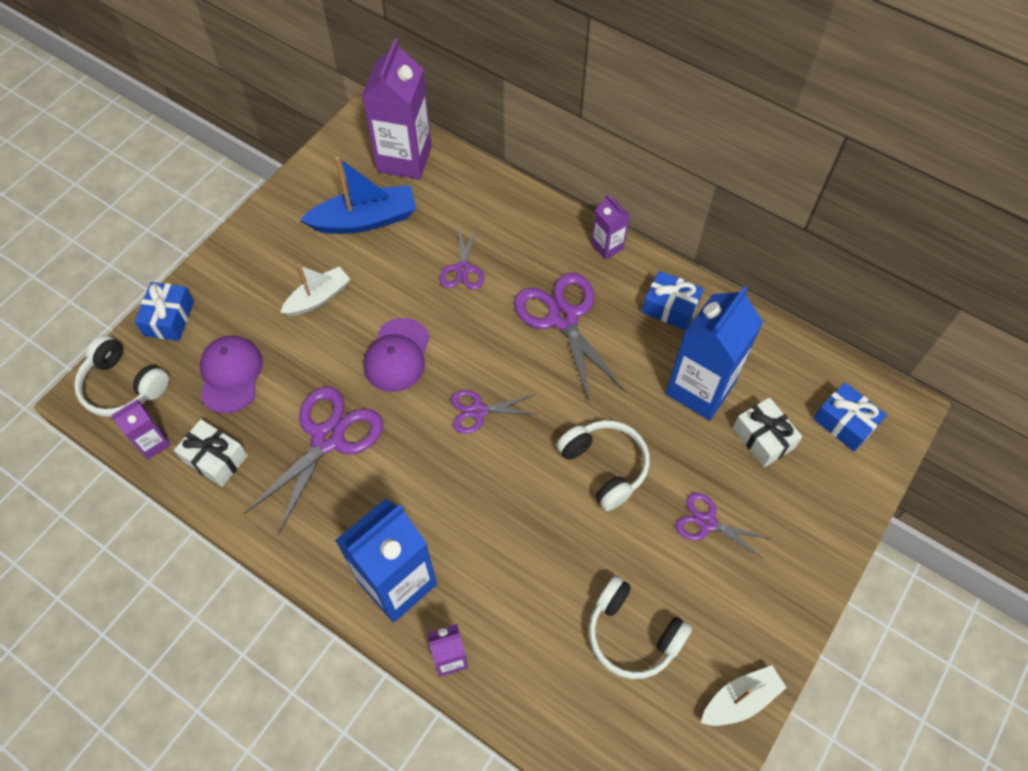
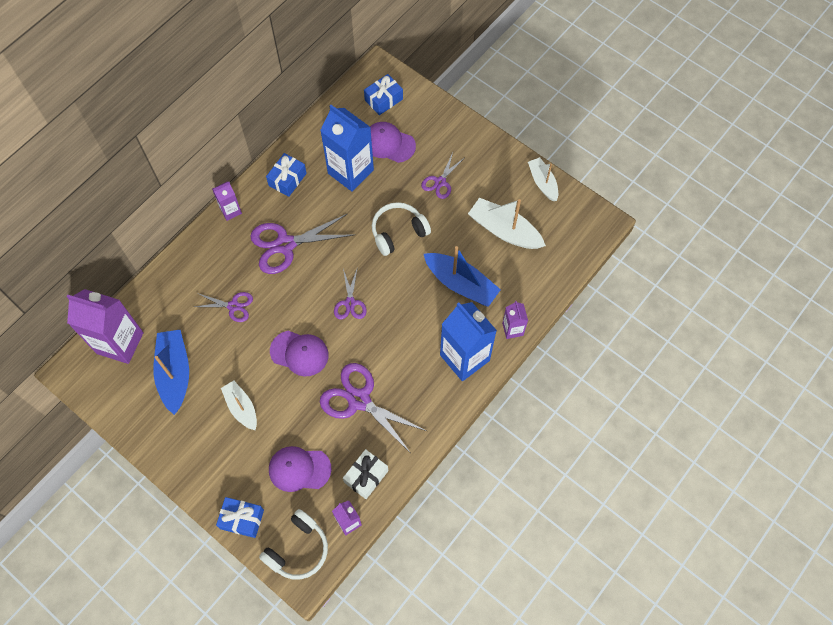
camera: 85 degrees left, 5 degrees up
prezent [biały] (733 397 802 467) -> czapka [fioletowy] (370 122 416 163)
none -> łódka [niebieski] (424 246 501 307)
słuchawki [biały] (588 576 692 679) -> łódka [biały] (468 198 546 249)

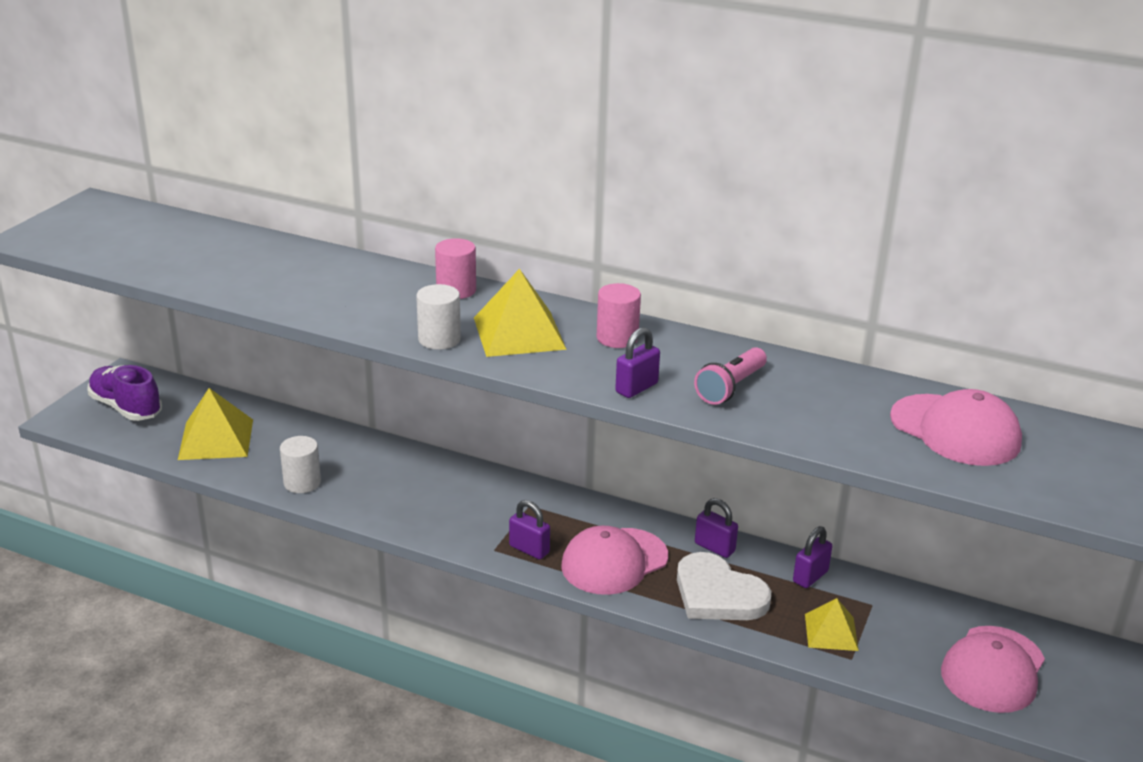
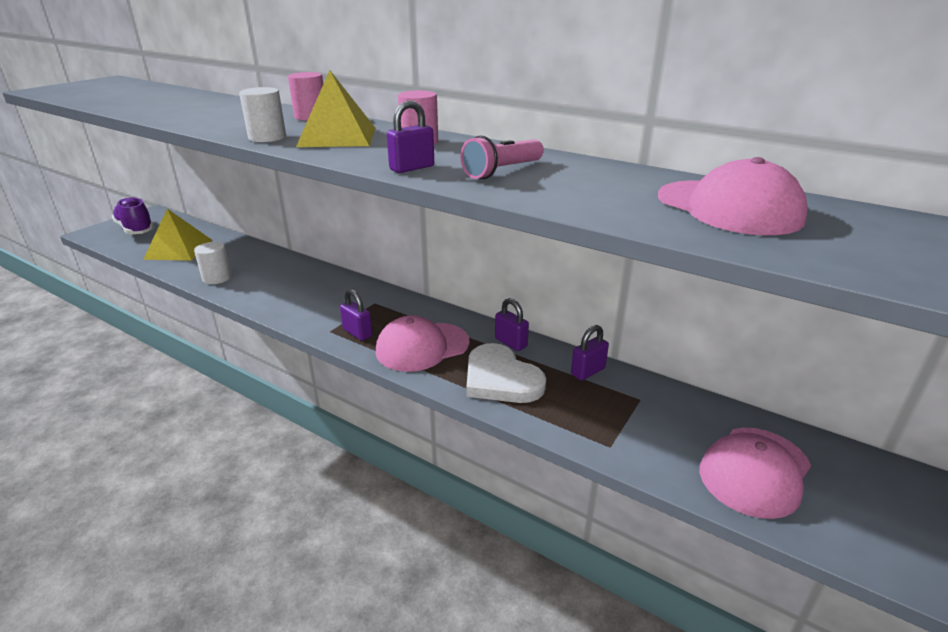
camera: 10 degrees right, 0 degrees up
piramida [żółty] (805 598 859 651) -> none

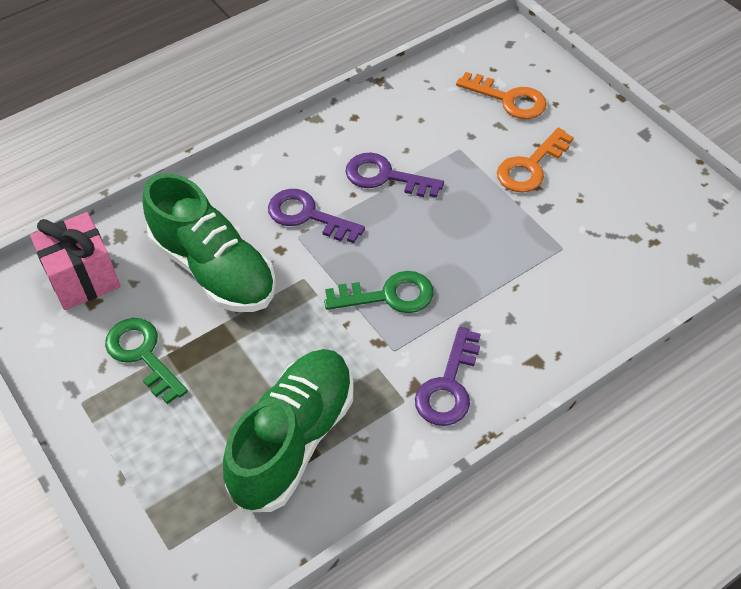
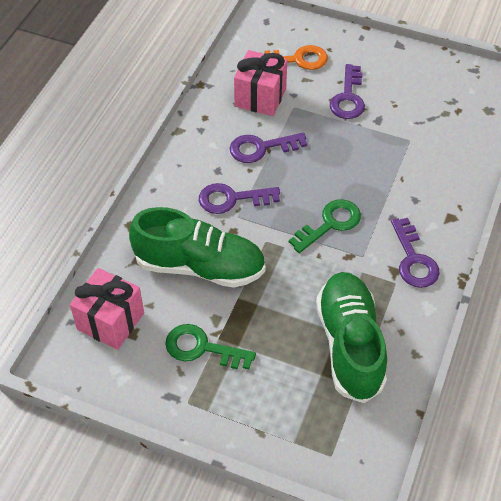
camera: 35 degrees left, 0 degrees up
none -> prezent [różowy] (234 50 287 116)
klucz [pomarańczowy] (497 127 574 193) -> klucz [fioletowy] (330 64 365 119)

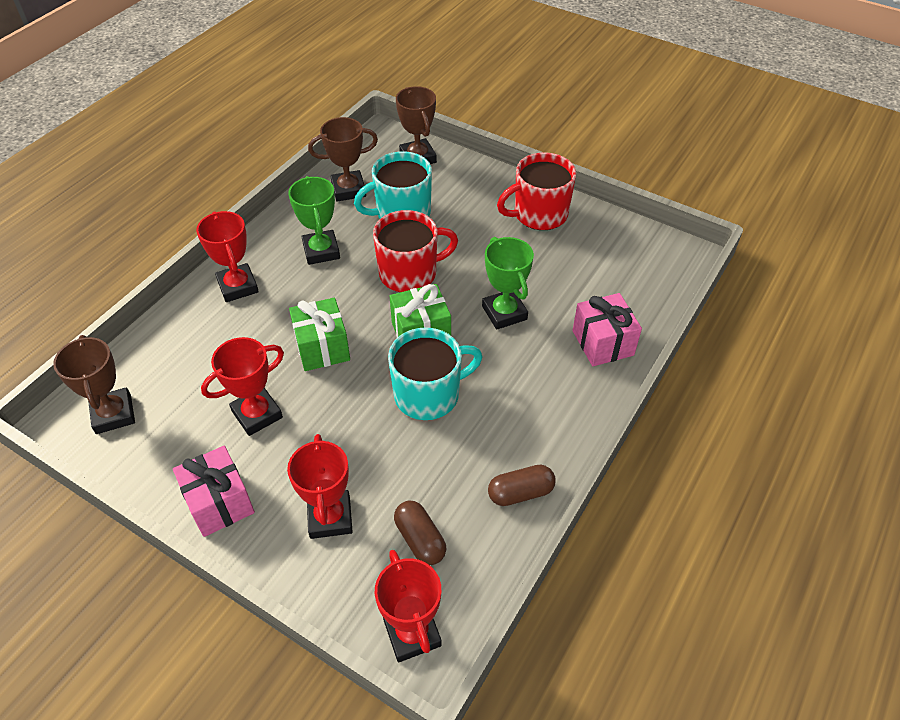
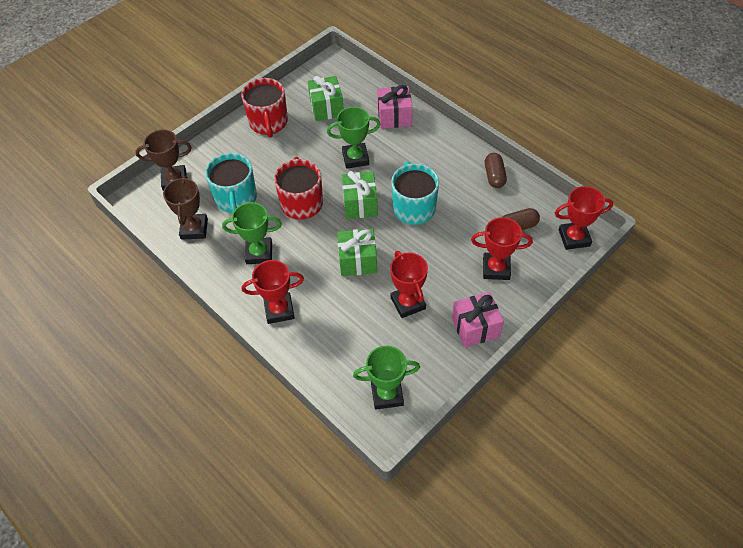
camera: 75 degrees left, 5 degrees up
none -> prezent [zielony] (308 76 344 121)
puchar [brązowy] (53 335 135 434) -> puchar [zielony] (353 346 420 410)

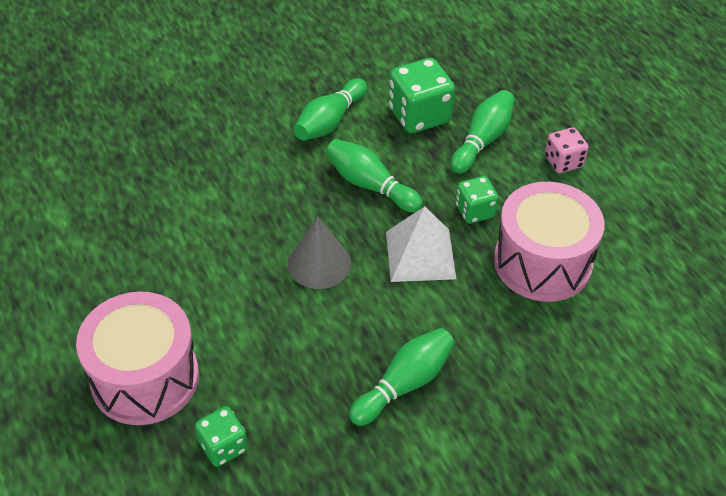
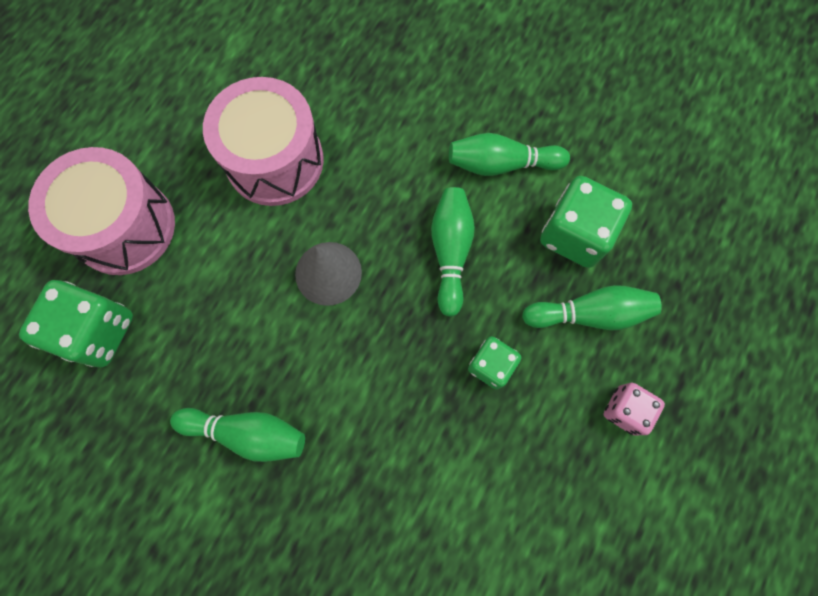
camera: 55 degrees right, 25 degrees up
kostka do gry [zielony] (195 406 248 467) -> kostka do gry [zielony] (19 280 133 367), x1.69
bęben [różowy] (494 182 604 302) -> bęben [różowy] (203 77 324 206), relocated
piramida [biały] (386 206 456 282) -> none

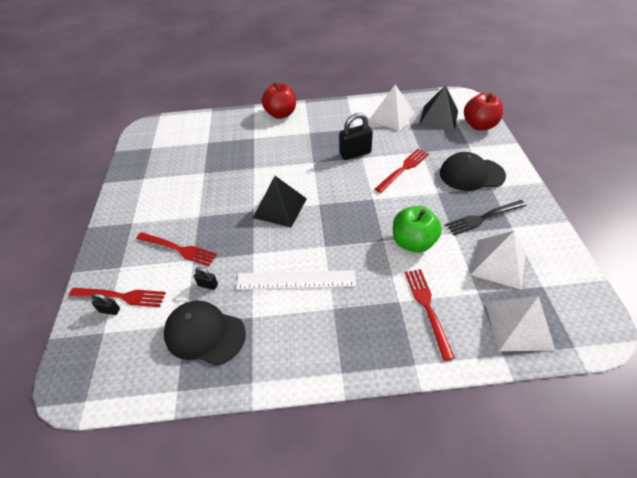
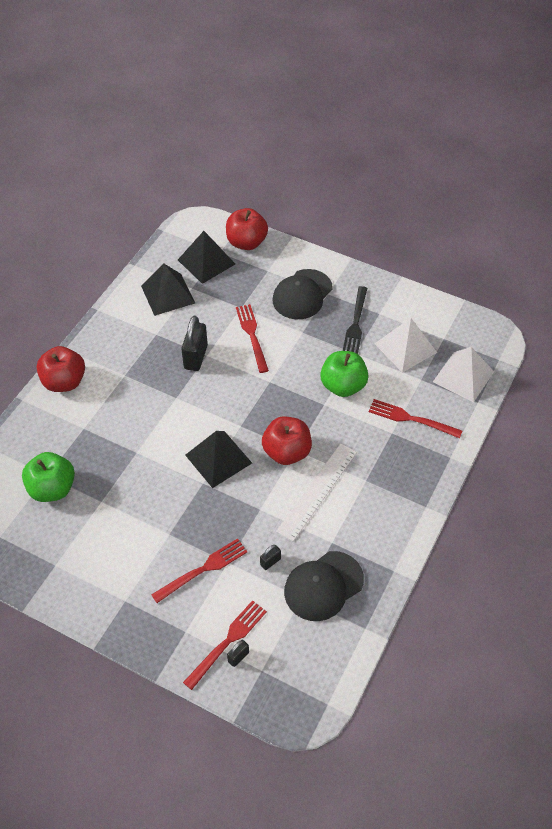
camera: 60 degrees left, 5 degrees up
none -> jabłko [zielony] (22 452 75 502)
piramida [biały] (369 85 415 131) -> piramida [czarny] (141 264 195 316)
none -> jabłko [czerwony] (262 416 312 465)

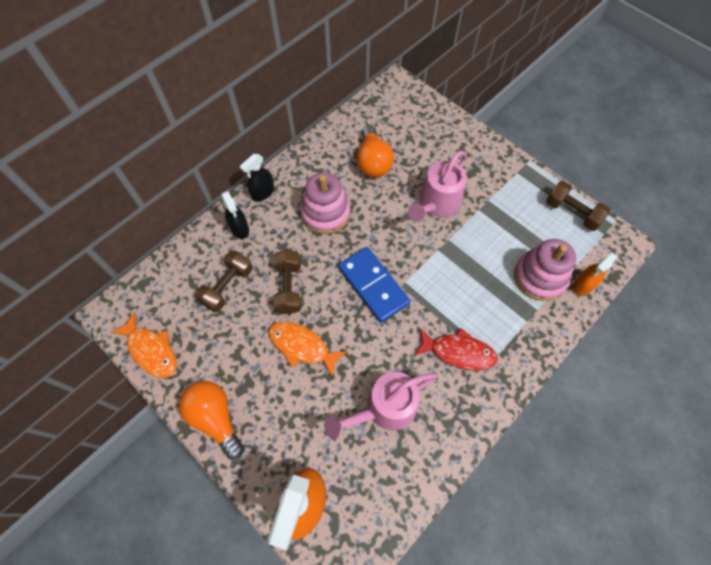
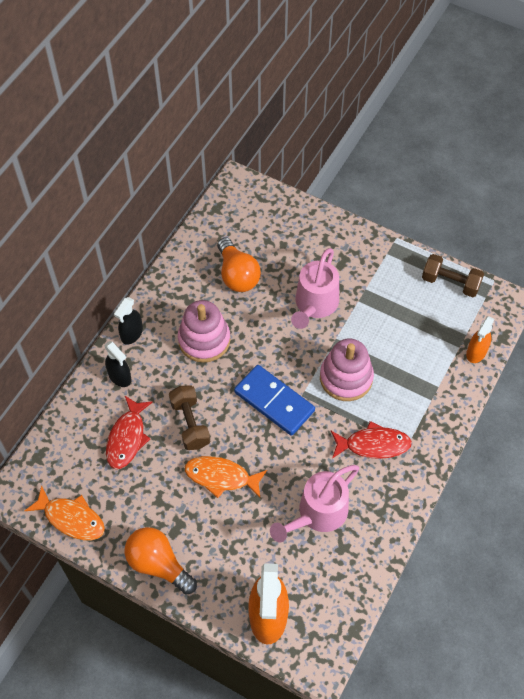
camera: 15 degrees left, 5 degrees down
hantel [brązowy] (195 250 253 312) -> ryba [czerwony] (106 396 153 469)
zabawka nakładanka [różowy] (514 239 576 301) -> zabawka nakładanka [różowy] (320 339 374 401), relocated

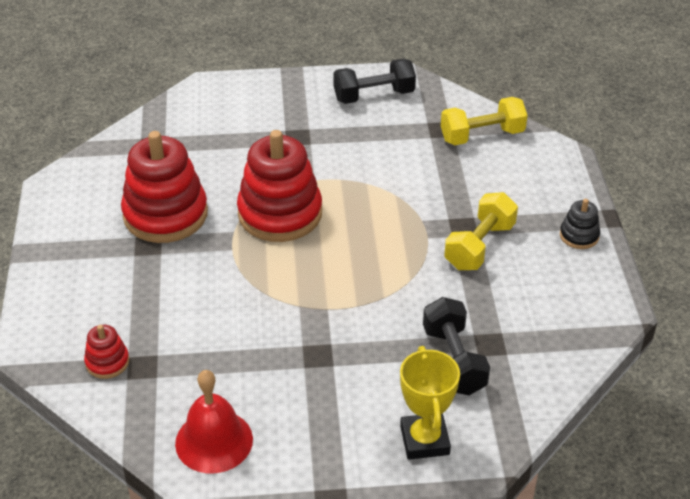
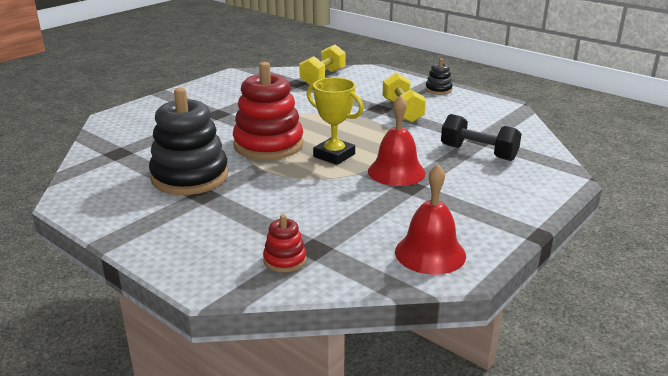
camera: 45 degrees left, 15 degrees down
zabawka nakładanka [czerwony] (121 131 208 243) -> zabawka nakładanka [czarny] (149 87 229 195)
puchar [żółty] (400 346 460 460) -> puchar [żółty] (307 77 364 165), relocated
none -> dzwonek [czerwony] (368 95 426 186)
hantel [czarny] (333 58 416 104) -> none

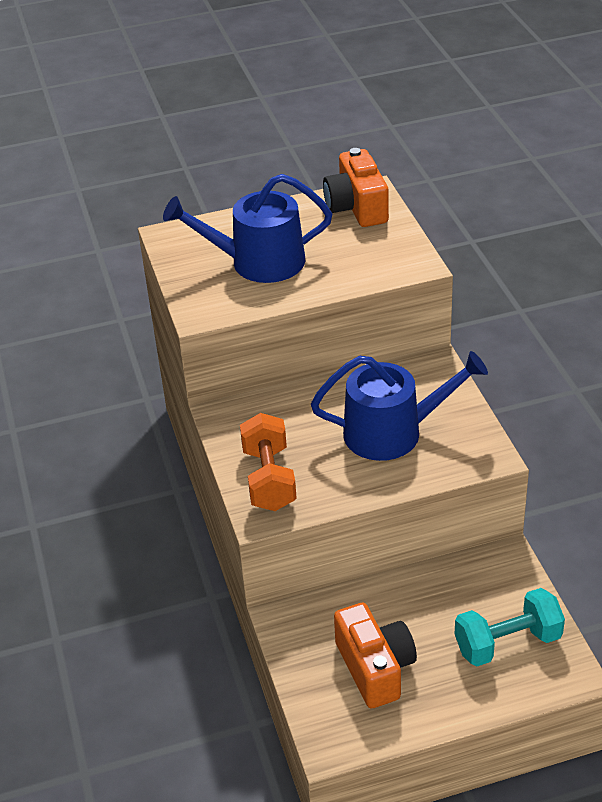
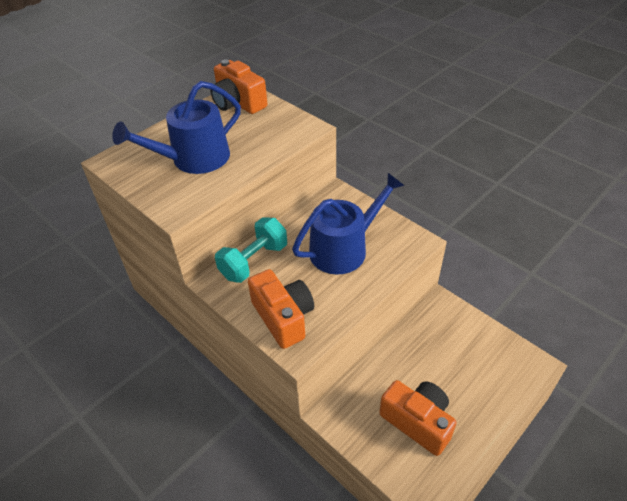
camera: 30 degrees left, 5 degrees up
hantel [turkusowy] (455 588 565 666) -> hantel [turkusowy] (215 217 287 283), relocated
hantel [pomarańczowy] (240 413 297 511) -> aparat fotograficzny [pomarańczowy] (248 269 314 349)

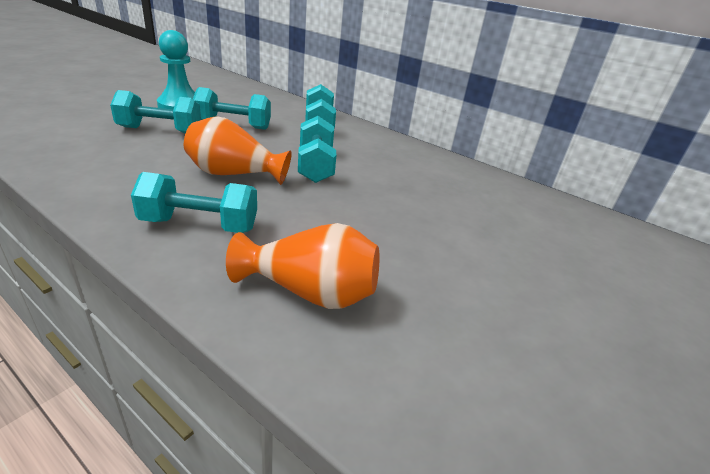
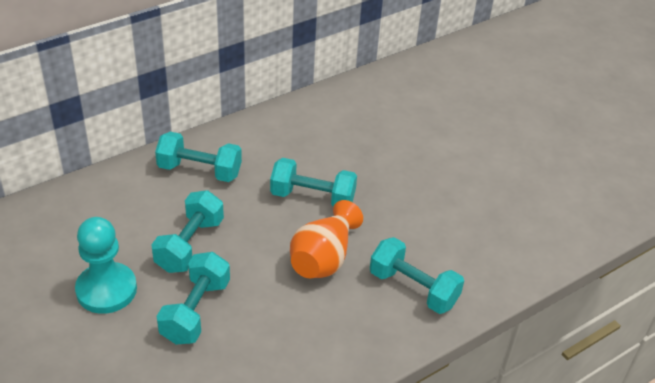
camera: 70 degrees left, 10 degrees up
hantel [turkusowy] (131 172 257 233) -> hantel [turkusowy] (370 237 464 314), 75 degrees counterclockwise
wazon [pomarańczowy] (226 223 380 309) -> none

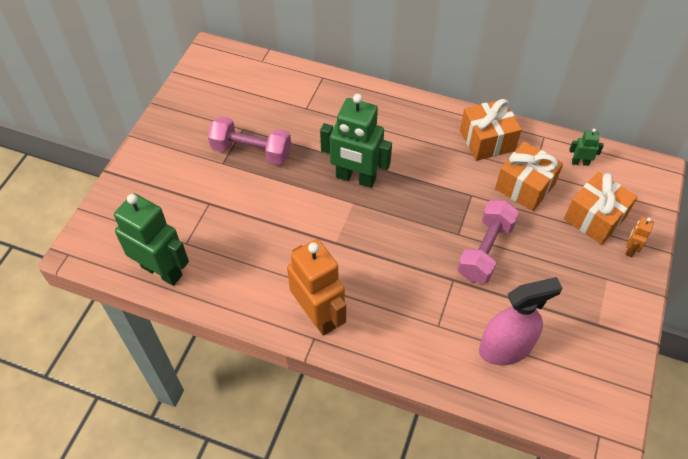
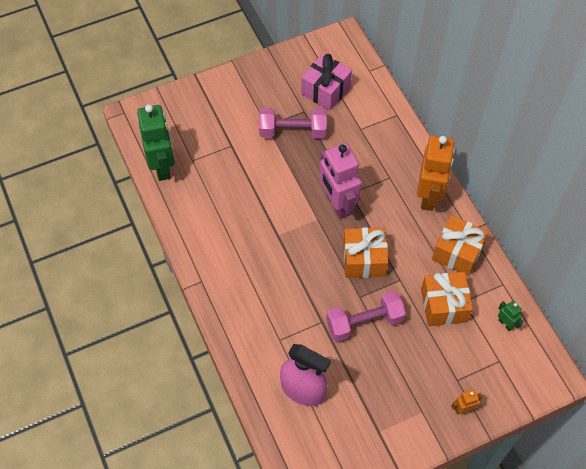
camera: 45 degrees right, 5 degrees up
hantel [różowy] (208 116 291 165) -> hantel [różowy] (259 108 327 138), 60 degrees counterclockwise
none -> prezent [różowy] (301 54 352 111)
robot [zielony] (320 94 392 188) -> robot [różowy] (319 143 361 219)
prezent [pomarańczowy] (564 172 637 245) -> prezent [pomarańczowy] (343 227 388 278), relocated
robot [pomarańczowy] (287 239 346 336) -> robot [pomarańczowy] (417 136 455 211), relocated

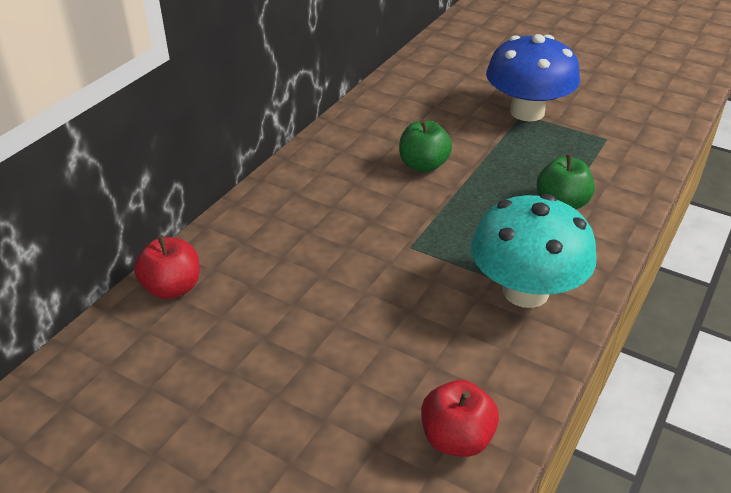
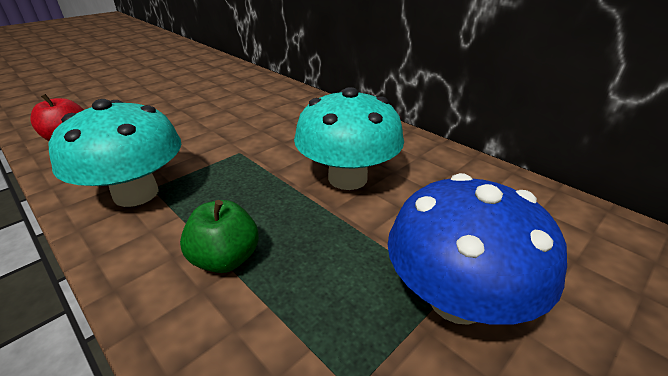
camera: 105 degrees right, 5 degrees down
jabłko [zielony] (399 119 452 173) -> grzyb [turkusowy] (294 87 404 190)
jabłko [czerwony] (134 235 200 299) -> none

